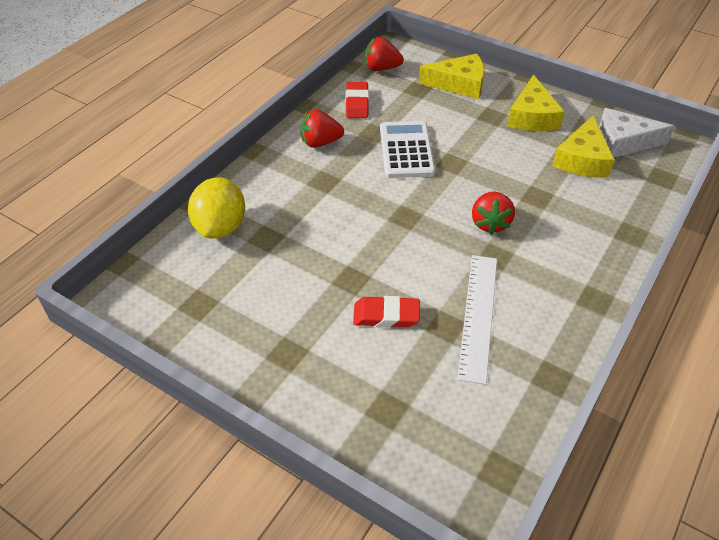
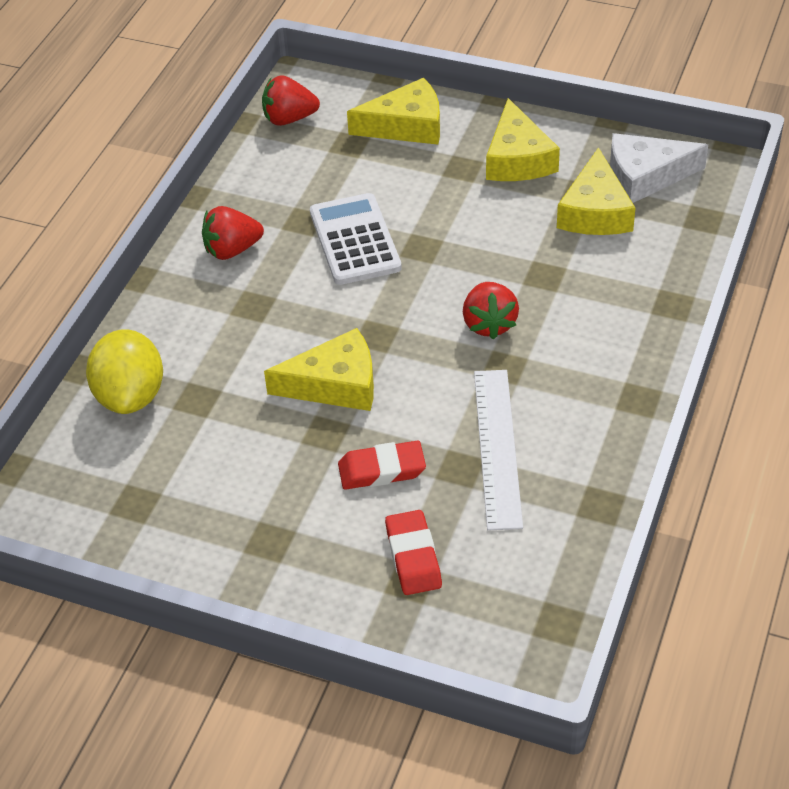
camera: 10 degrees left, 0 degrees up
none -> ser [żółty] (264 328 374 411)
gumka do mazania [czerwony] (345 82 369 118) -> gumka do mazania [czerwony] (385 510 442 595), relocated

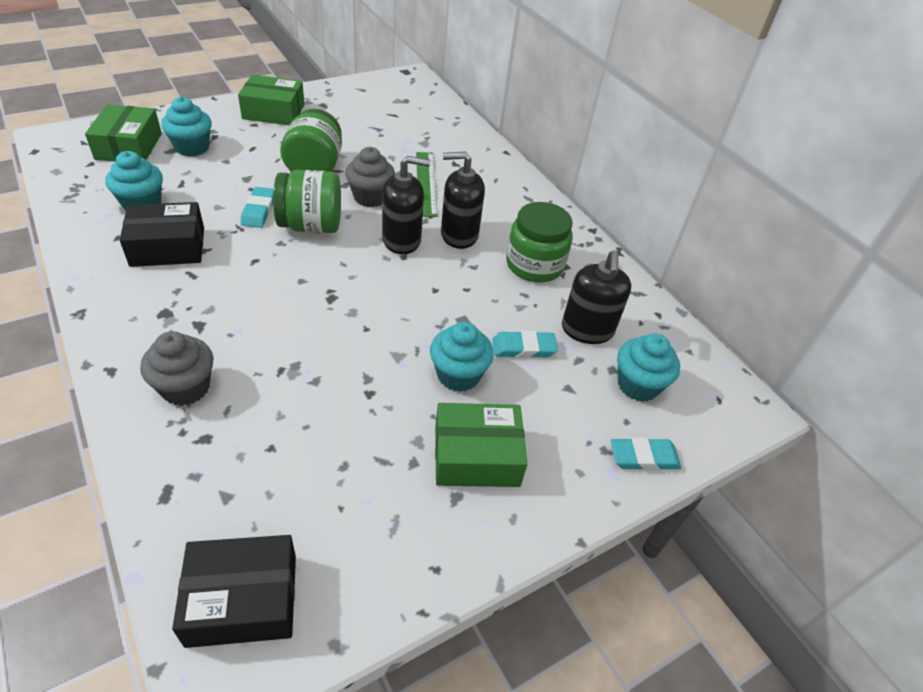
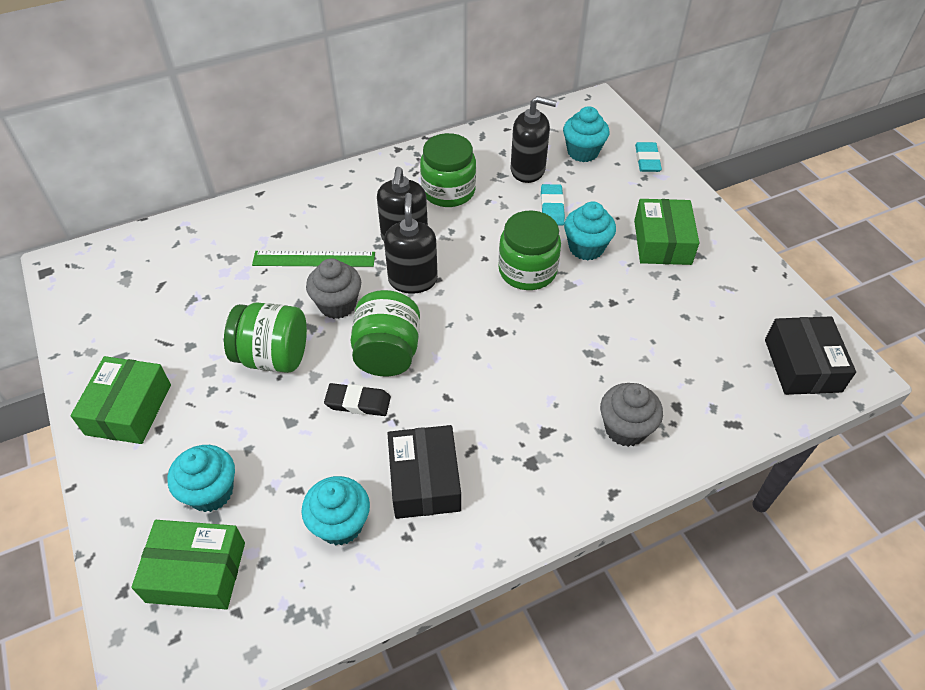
camera: 80 degrees left, 5 degrees up
gumka do mazania [turkusowy] (241 187 274 228) -> gumka do mazania [czarny] (324 383 391 416)
none -> słoik [zielony] (498 210 561 290)

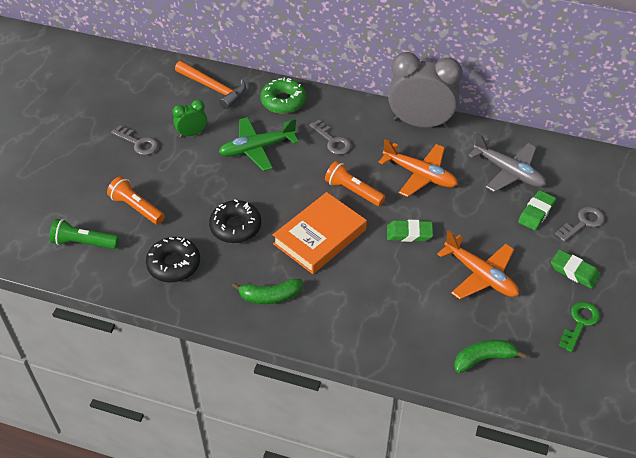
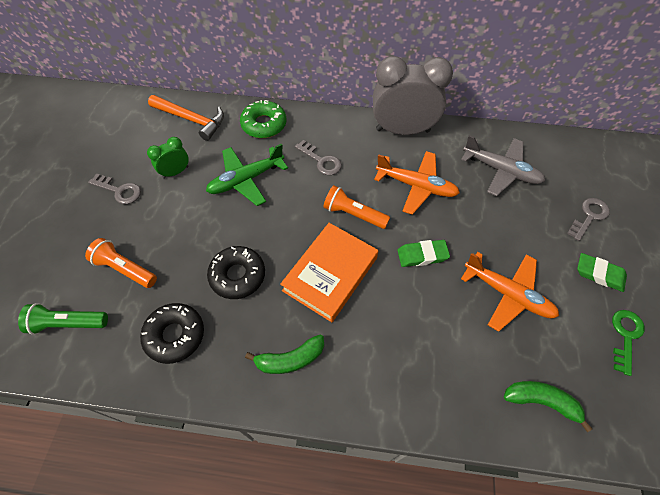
camera: 10 degrees left, 10 degrees up
banan [zielony] (454 340 527 373) -> banan [zielony] (504 381 592 432), 45 degrees clockwise
gumka do mazania [zielony] (518 190 556 230) -> none

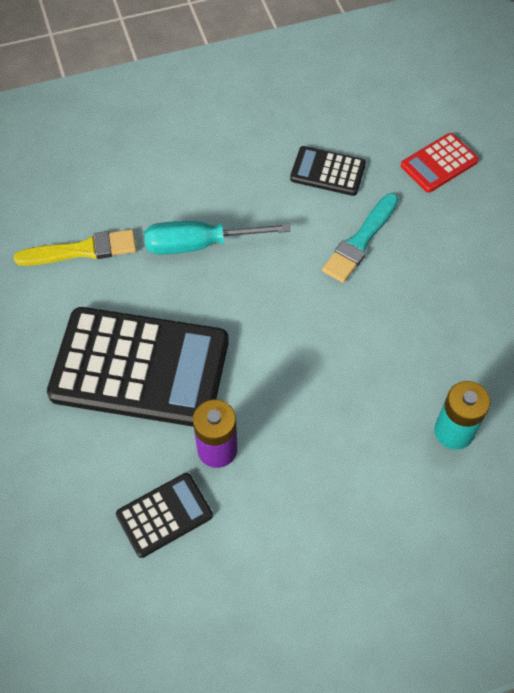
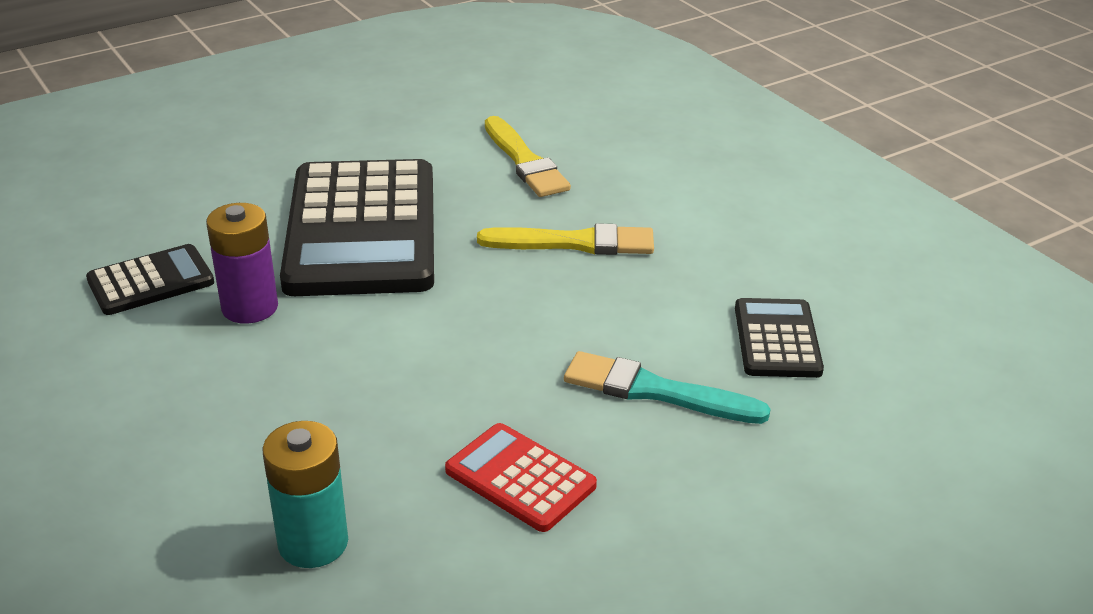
camera: 75 degrees right, 25 degrees down
kalkulator [czarny] (116 473 213 558) -> kalkulator [czarny] (86 244 214 315), 75 degrees counterclockwise
kalkulator [czerwony] (401 133 479 193) -> kalkulator [czerwony] (445 423 597 532), relocated
śrubokręt [turkusowy] (145 221 290 255) -> pędzel [żółty] (477 223 654 255)

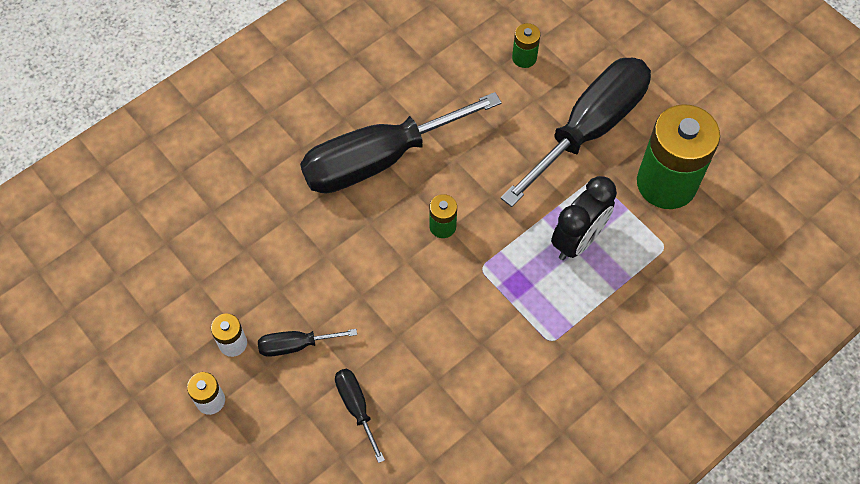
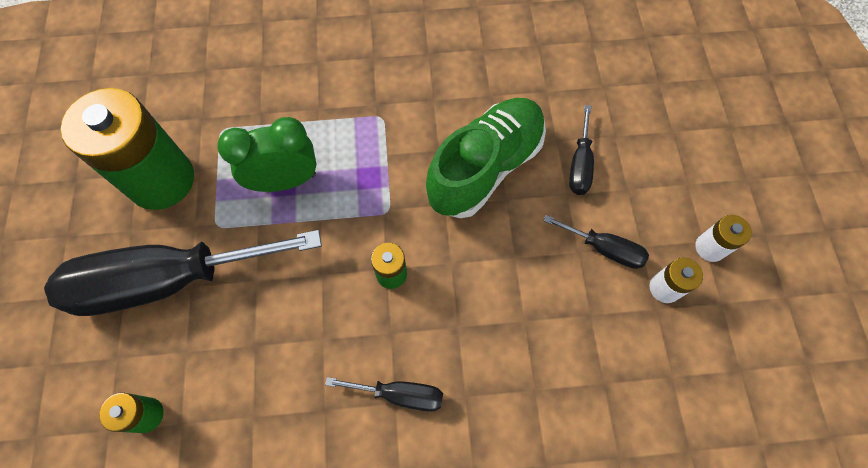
camera: 145 degrees left, 5 degrees up
budzik [czarny] (551 176 617 260) -> budzik [zielony] (217 117 317 192)
śrubokręt [czarny] (300 92 502 194) -> śrubokręt [czarny] (325 377 443 412), x0.43
none -> but [zielony] (426 98 546 218)

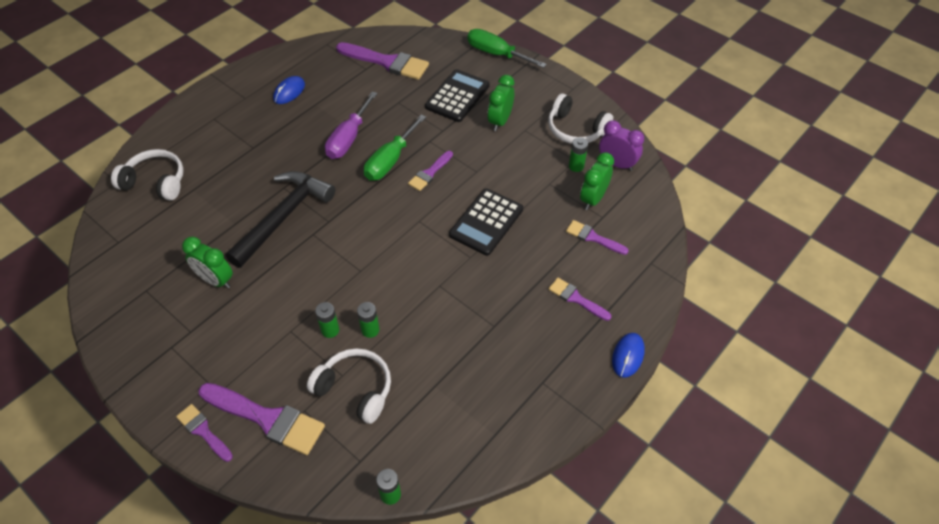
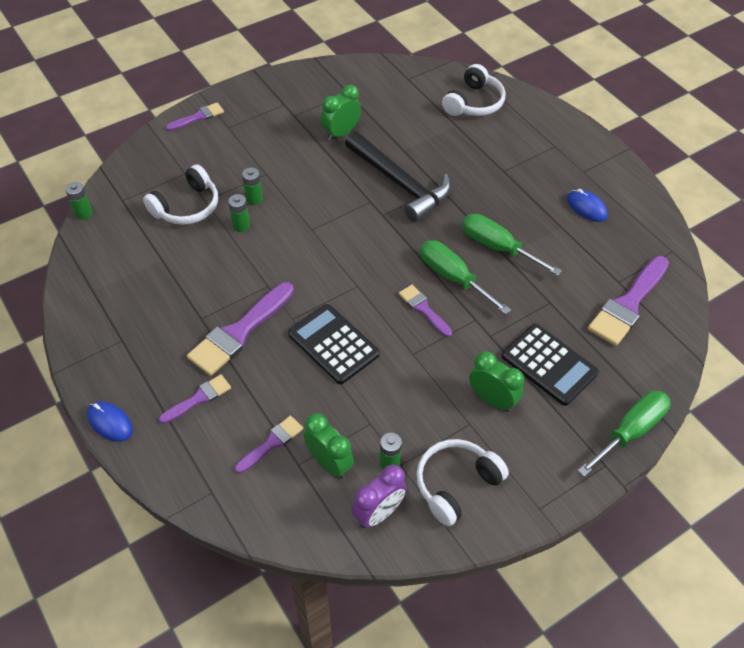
camera: 105 degrees right, 0 degrees up
pędzel [fioletowy] (199 383 325 455) -> pędzel [fioletowy] (187 282 294 376), relocated
śrubokręt [fioletowy] (325 92 378 159) -> śrubokręt [zielony] (462 214 562 276)

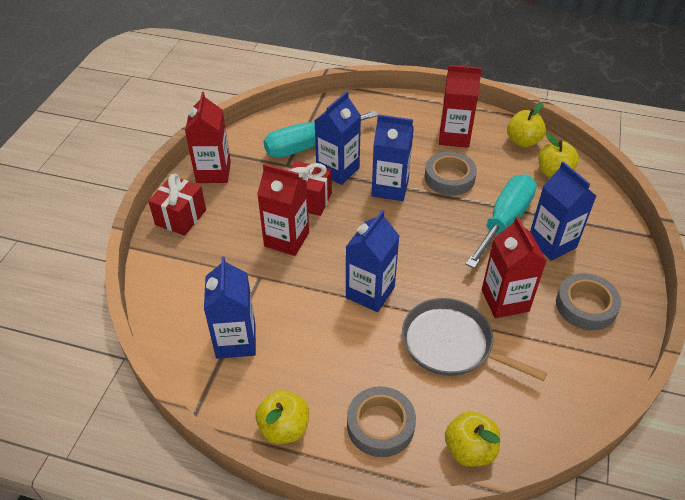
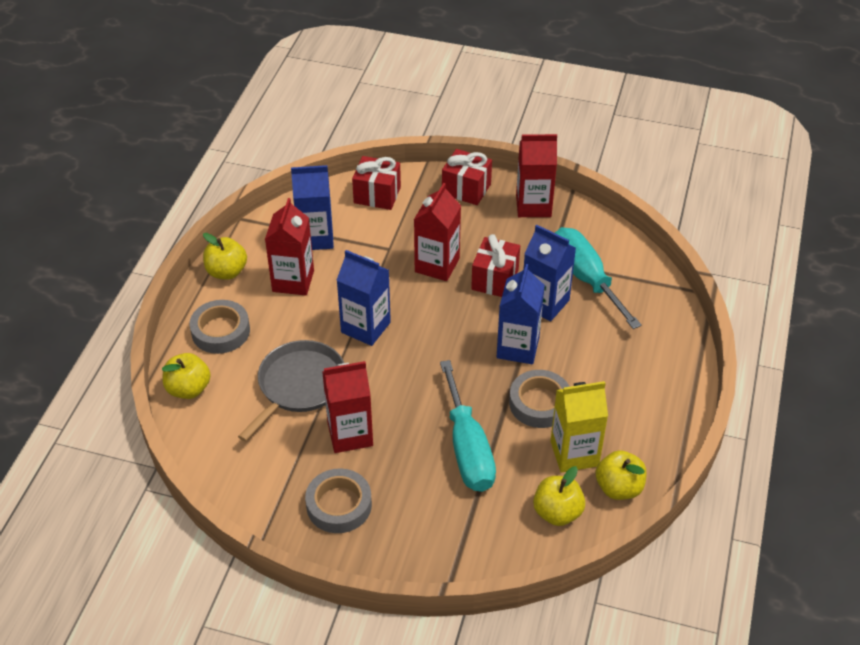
camera: 90 degrees right, 0 degrees up
karton mleka [czerwony] (439 65 482 148) -> karton mleka [czerwony] (265 198 314 296), relocated
none -> prezent [czerwony] (352 156 401 210)
śrubokręt [turkusowy] (466 175 537 268) -> śrubokręt [turkusowy] (440 360 496 492), 45 degrees clockwise
none -> karton mleka [żółty] (551 381 608 473)
karton mleka [niebieski] (530 162 596 261) -> none

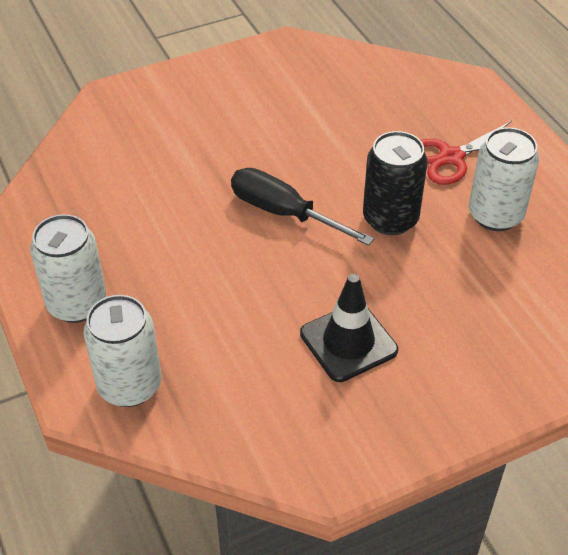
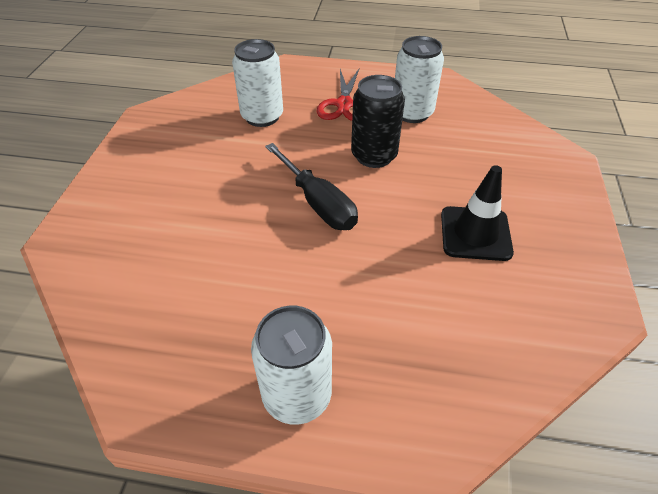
camera: 55 degrees left, 0 degrees up
puszka [biały] (83 295 161 407) -> puszka [biały] (232 39 283 127), relocated
śrubokręt [czarny] (231 168 374 246) -> śrubokręt [czarny] (265 143 358 230), 105 degrees counterclockwise

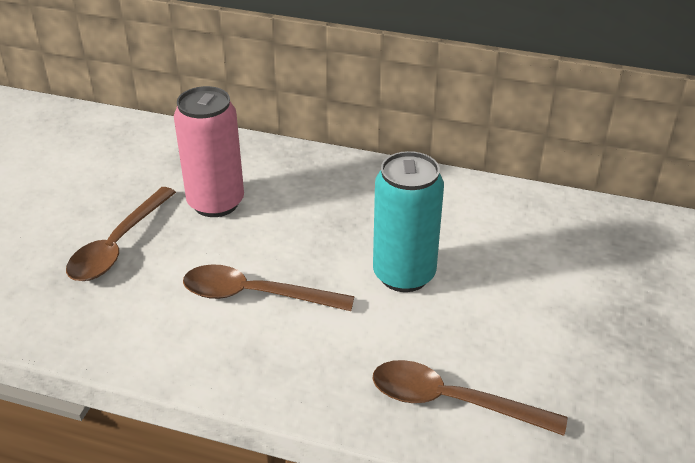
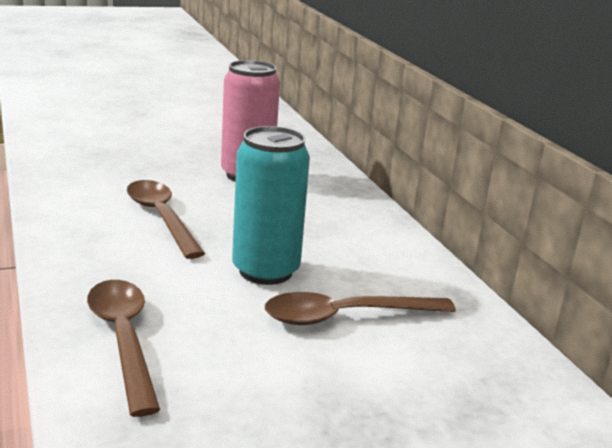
camera: 50 degrees right, 15 degrees down
łyżka [brązowy] (66 187 176 281) -> łyżka [brązowy] (265 292 456 325), relocated

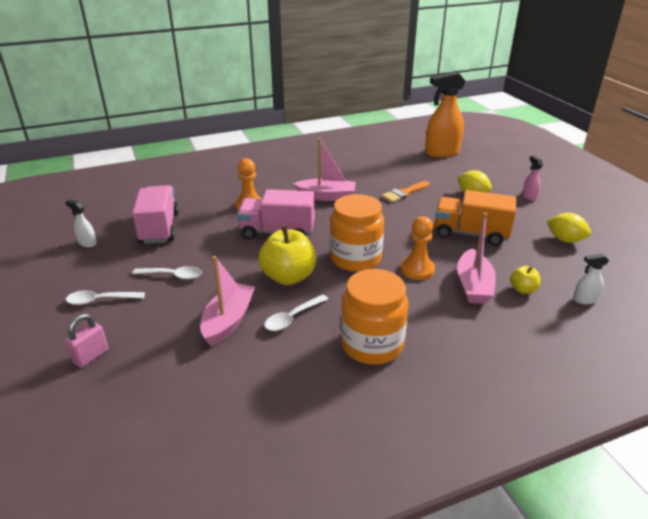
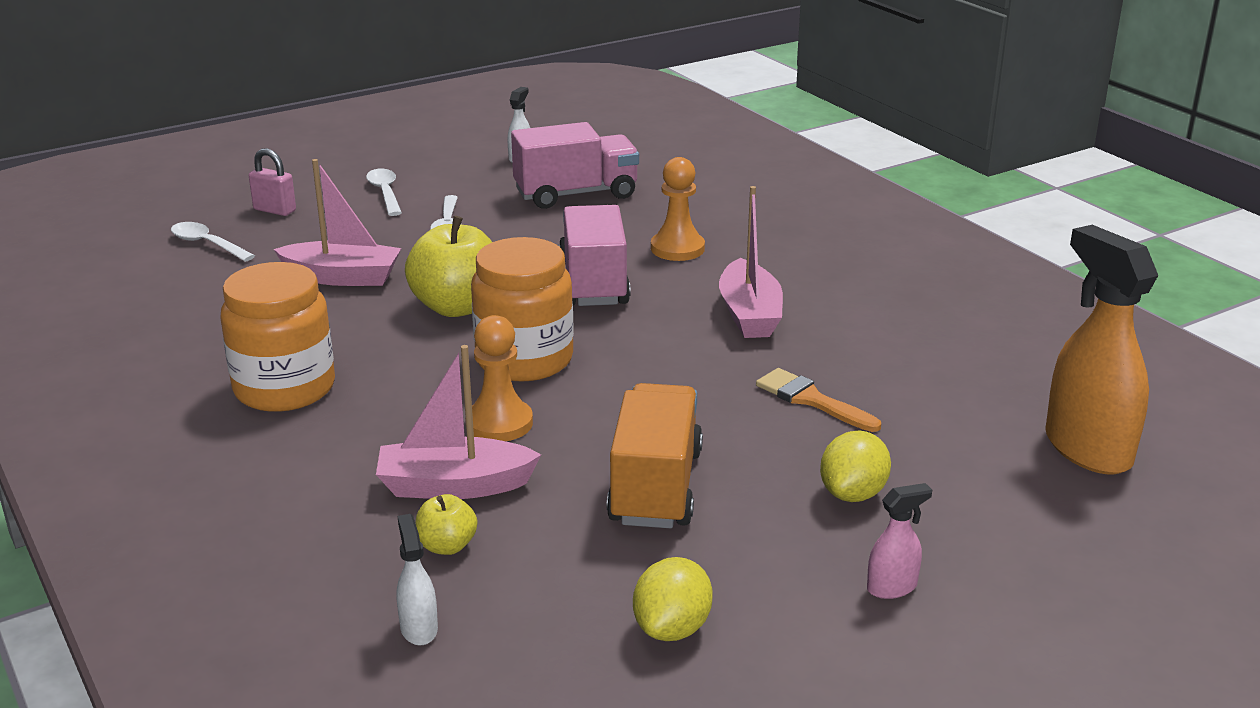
camera: 80 degrees right, 5 degrees down
łyżka [biały] (264 294 328 331) -> łyżka [biały] (171 222 255 262), relocated

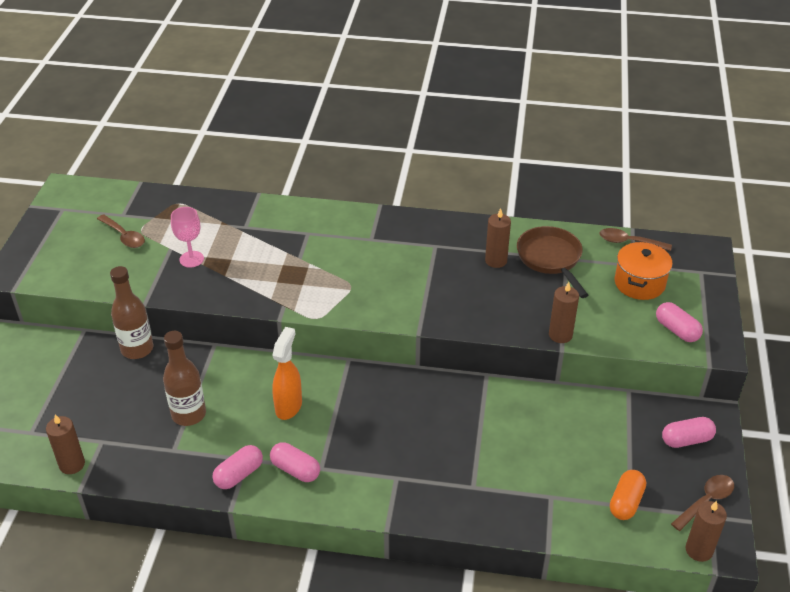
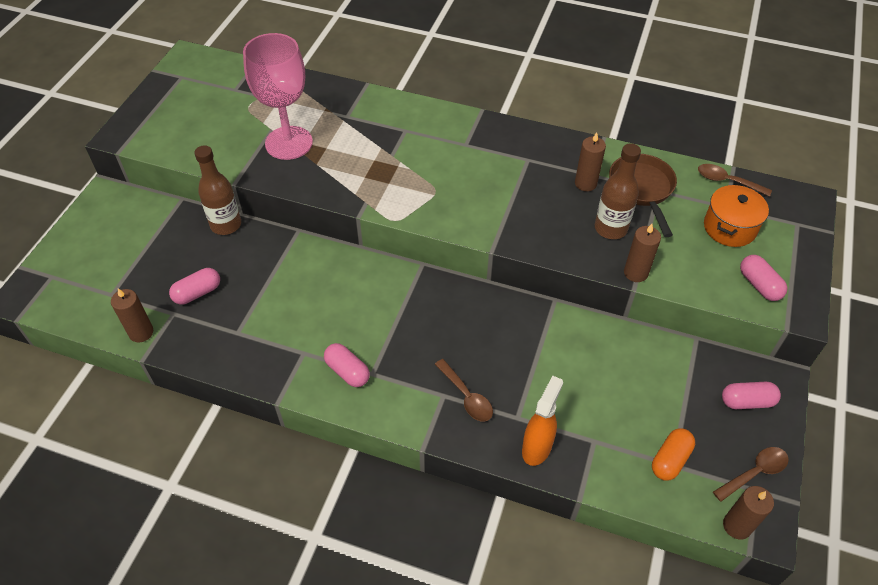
camera: 10 degrees right, 10 degrees up
kapsułka [różowy] (212 445 263 489) -> kapsułka [różowy] (169 268 220 305), relocated
kielich [różowy] (171 207 204 268) -> kielich [różowy] (243 33 313 160), x2.00
łyżka [brązowy] (97 214 145 248) -> łyżka [brązowy] (435 359 493 421), relocated
spryskiwacz [pomarańczowy] (272 327 302 420) -> spryskiwacz [pomarańczowy] (522 375 563 466), relocated
butelka [brązowy] (163 331 206 426) -> butelka [brązowy] (595 143 641 239), relocated

